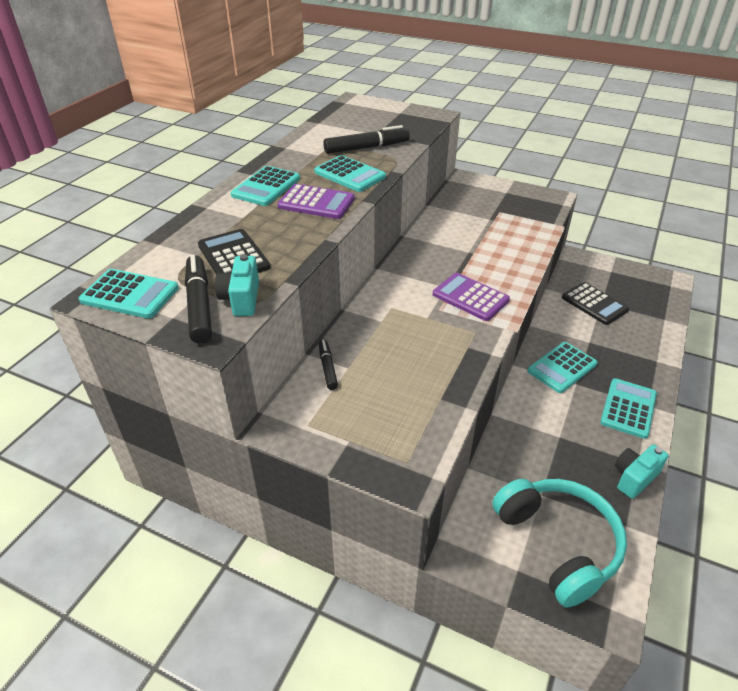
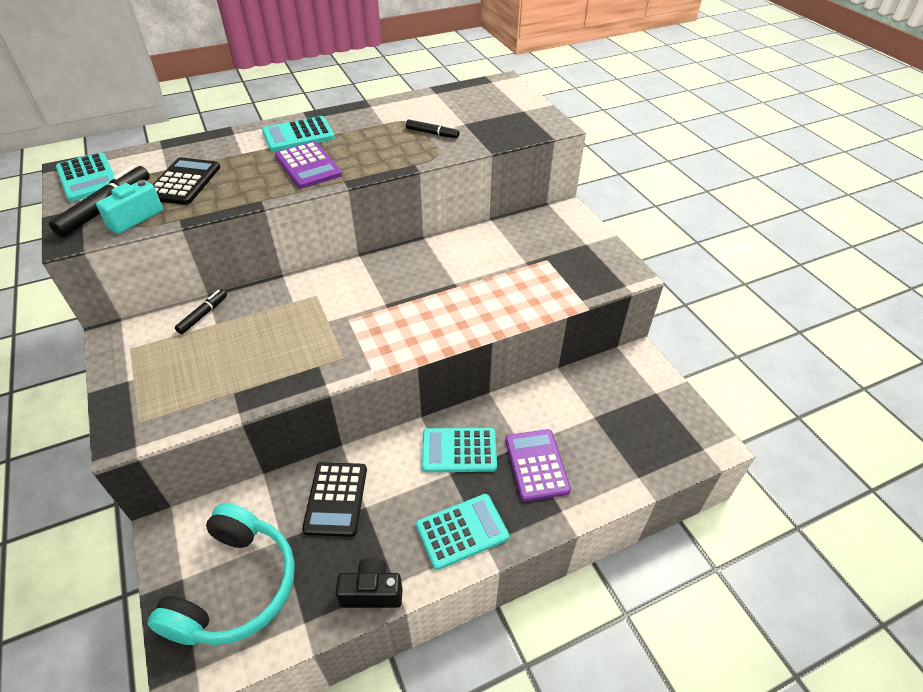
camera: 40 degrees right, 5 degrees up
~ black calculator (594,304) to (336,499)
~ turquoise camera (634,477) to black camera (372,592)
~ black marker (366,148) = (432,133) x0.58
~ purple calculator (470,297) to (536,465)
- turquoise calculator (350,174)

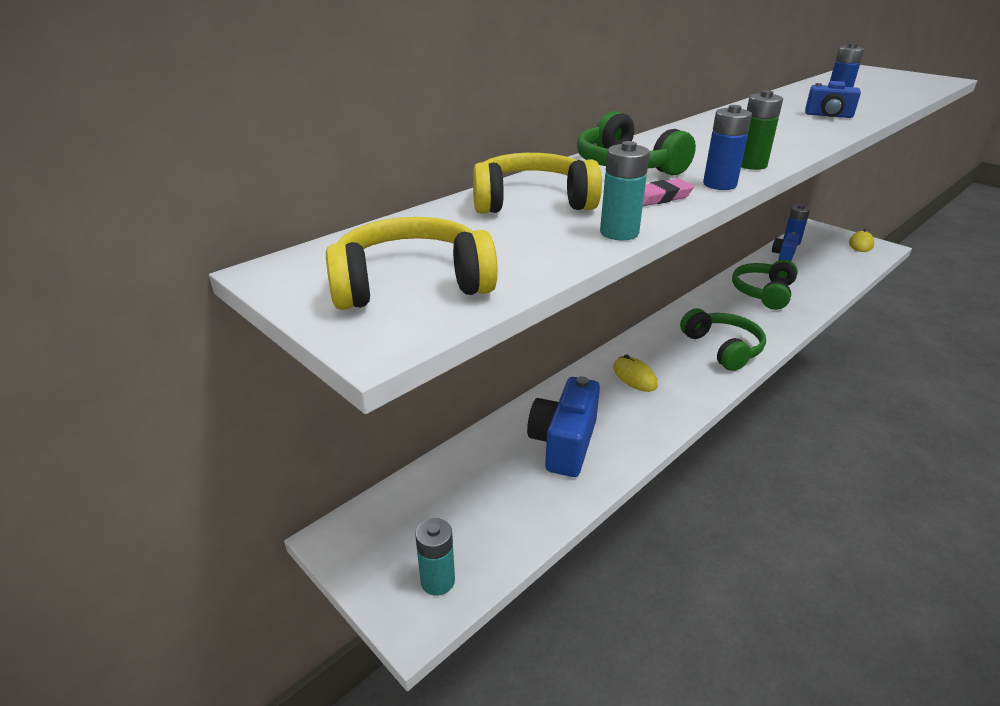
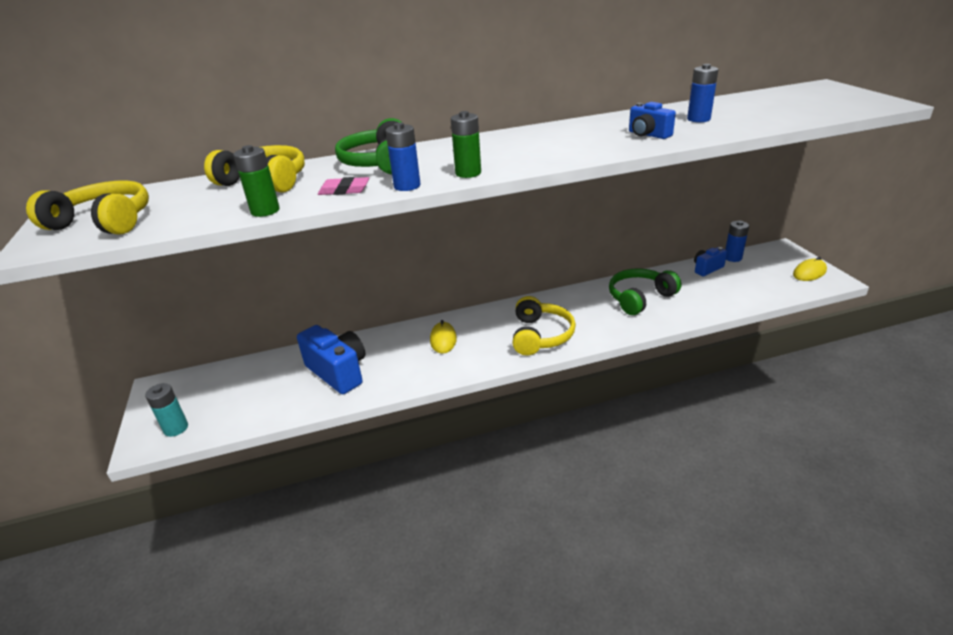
camera: 30 degrees right, 0 degrees up
~ turquoise battery (619,233) to green battery (265,211)
~ blue camera (564,444) = (338,372) 90 degrees clockwise
~ green headphones (723,348) to yellow headphones (540,335)

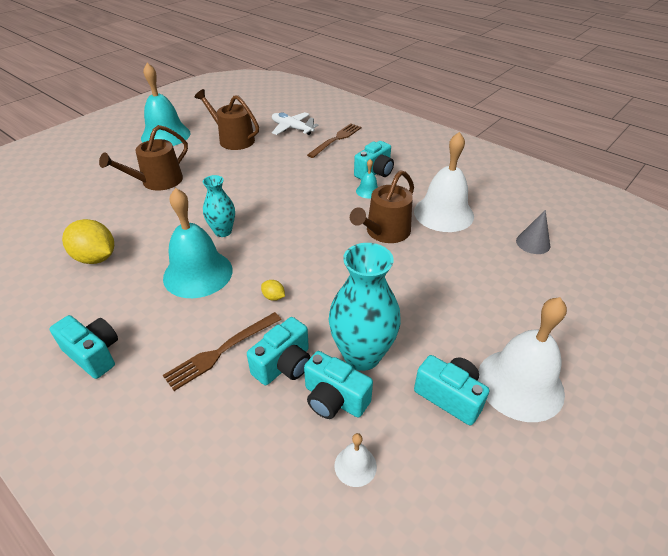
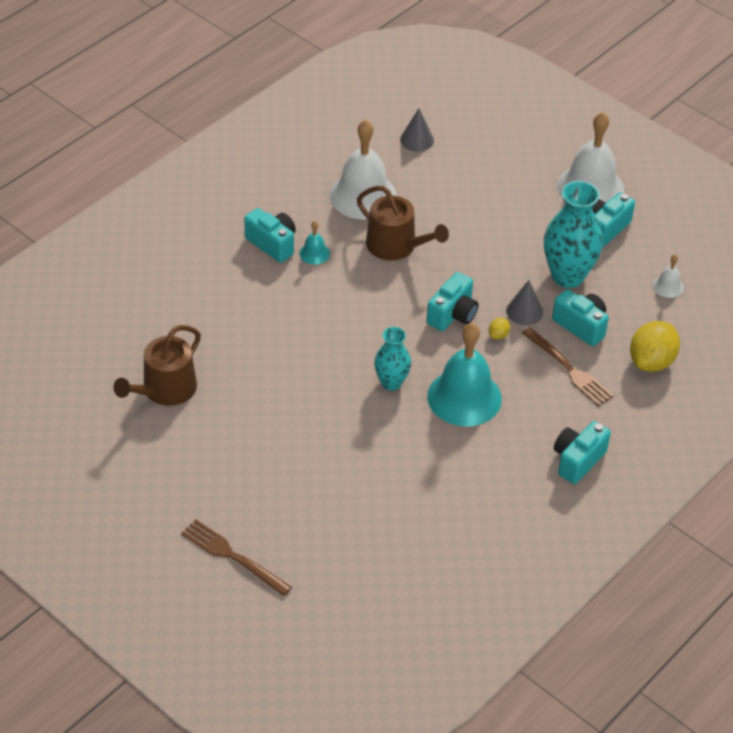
camera: 90 degrees left, 5 degrees up
~ brown fork (336,139) to (232,556)
~ turquoise camera (334,399) to (453,315)
+ grey cone (524,311)
~ yellow lemon (96,258) to (651,361)
- brown watering can (157,182)
- turquoise bell (165,135)
- white plane (292,128)

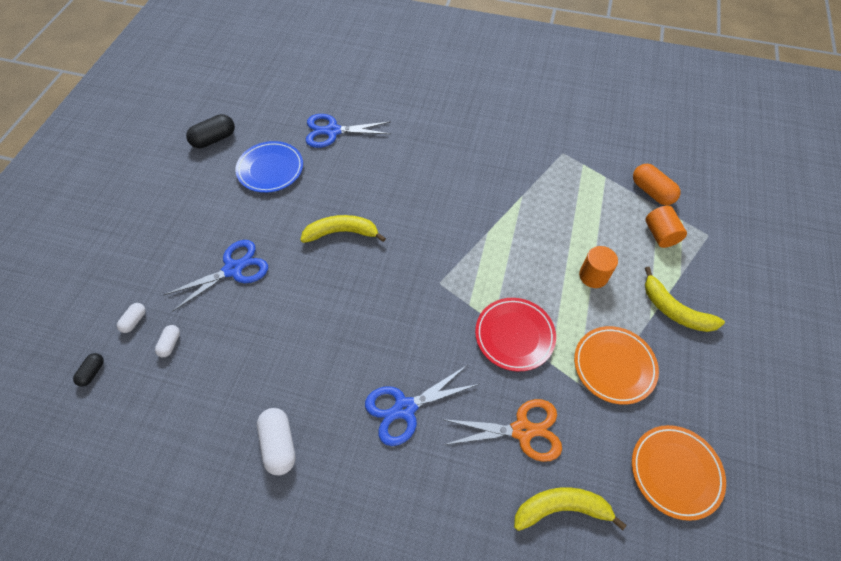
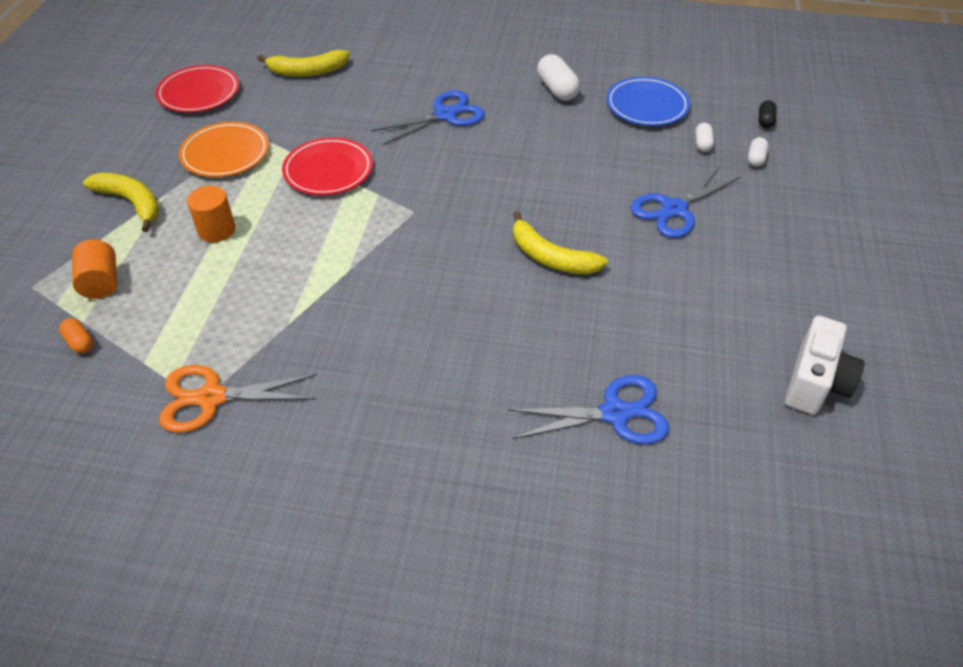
camera: 175 degrees right, 10 degrees down
~ orange capsule (651,192) = (79,342) x0.56
~ orange plate (675,472) to red plate (199,93)
~ orange scissors (522,430) to (211,398)
~ yellow banana (342,232) = (550,257) 45 degrees clockwise
~ blue plate (270,169) to (647,106)
~ black capsule (214,139) to white camera (815,383)

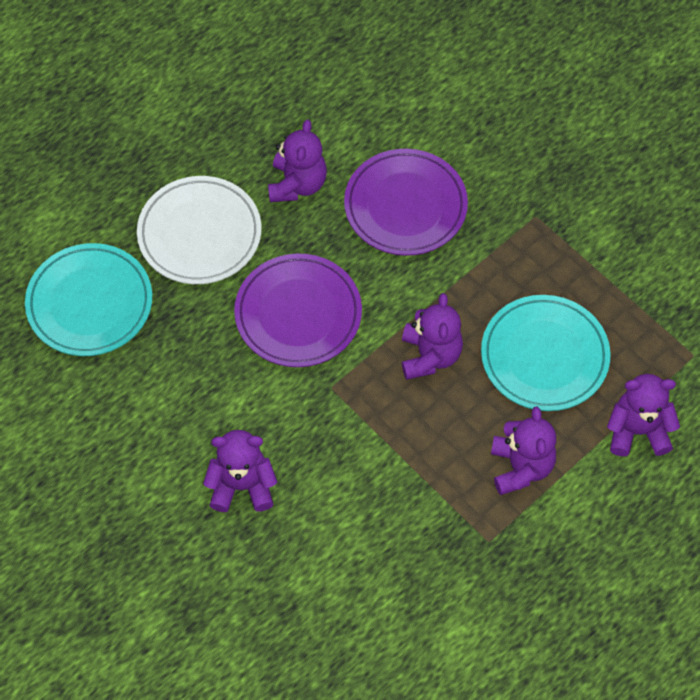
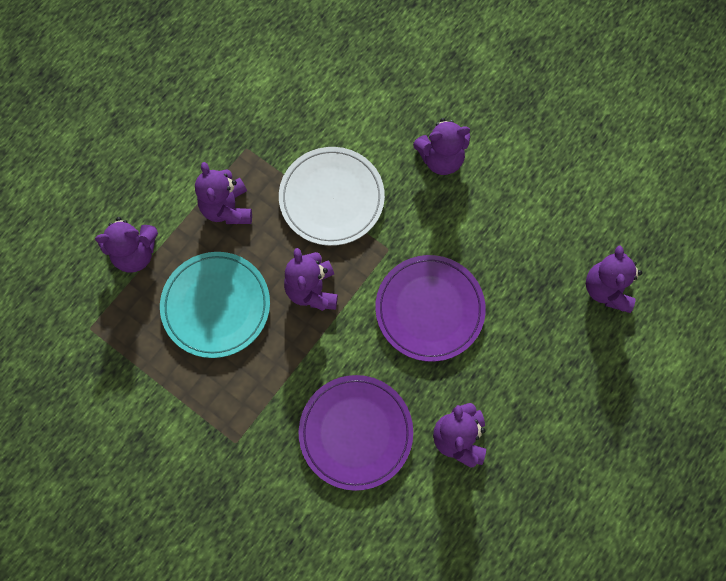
camera: 170 degrees right, 10 degrees up
~ white plate (199,234) to (331,198)
~ turquoise plate (89,303) to purple teddy bear (607,289)

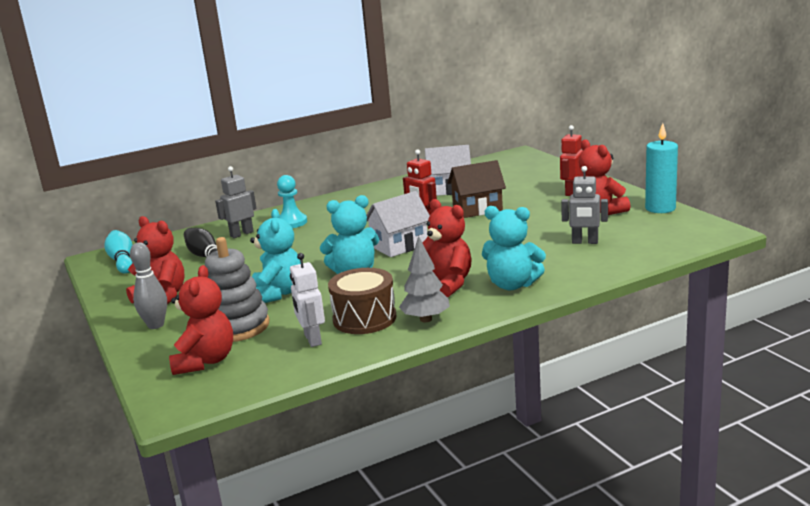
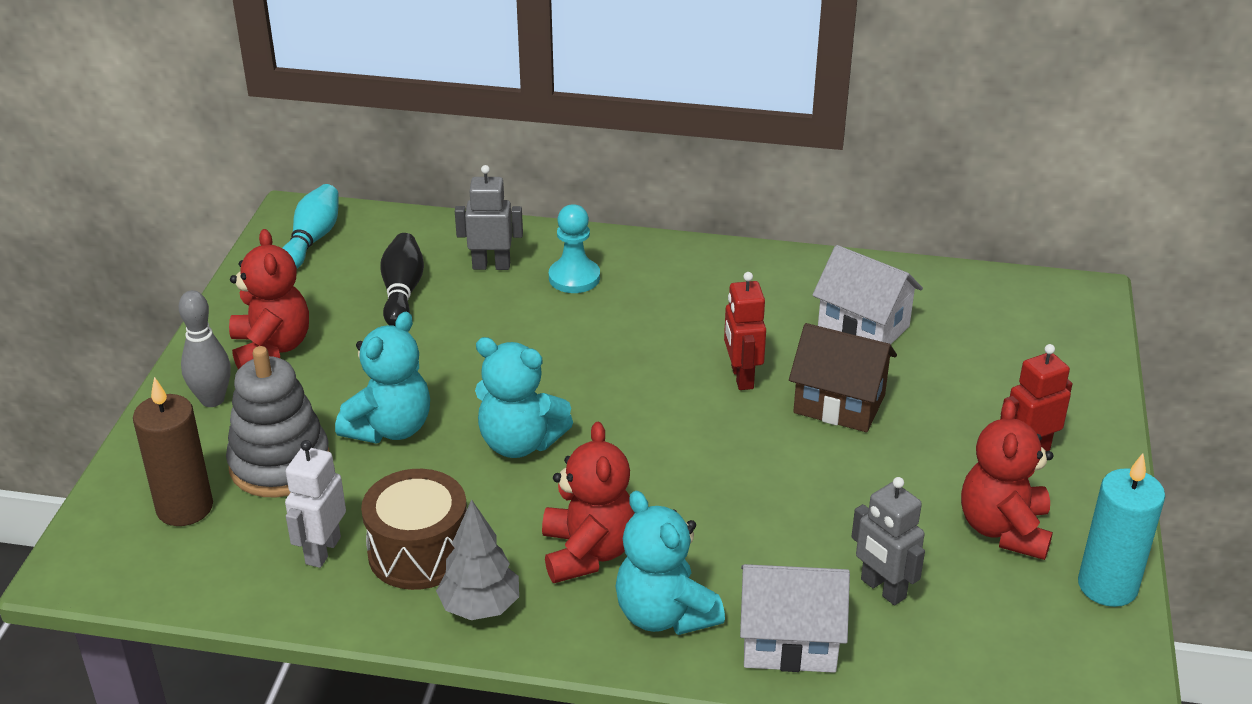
camera: 35 degrees right, 15 degrees up
~ red teddy bear (205,361) to brown candle (185,508)
~ white house (399,246) to (789,641)

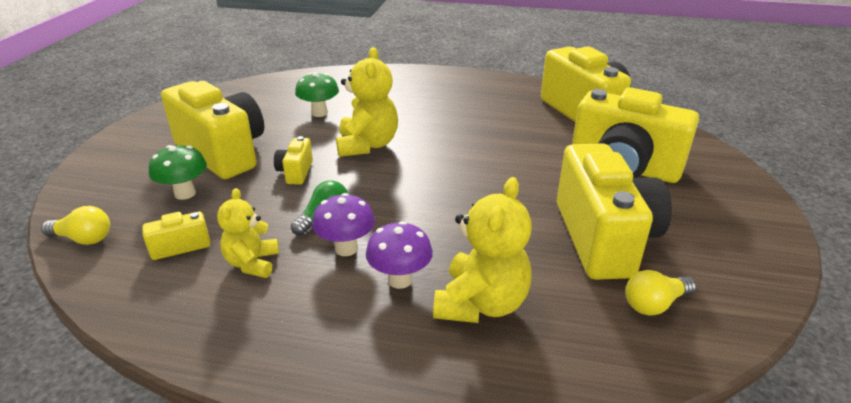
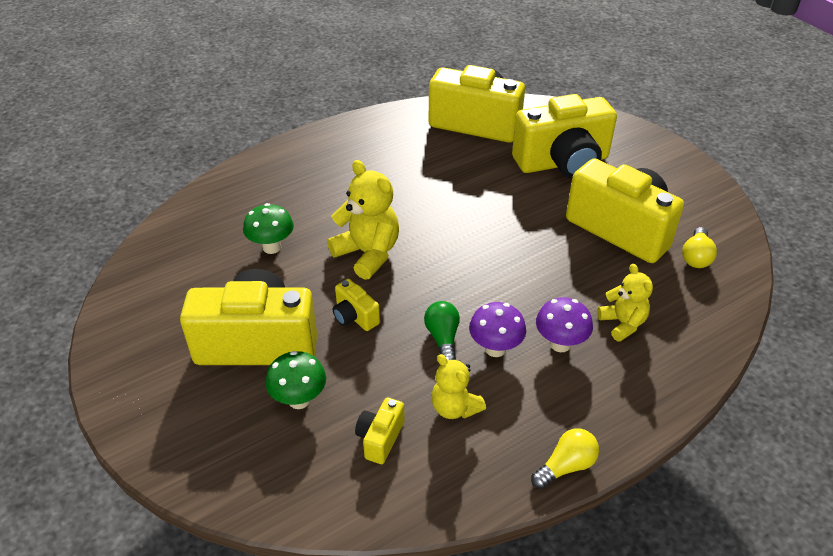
camera: 45 degrees left, 10 degrees up
~ yellow light bulb (83,239) to (565,466)
~ yellow teddy bear (481,304) = (622,323) x0.63

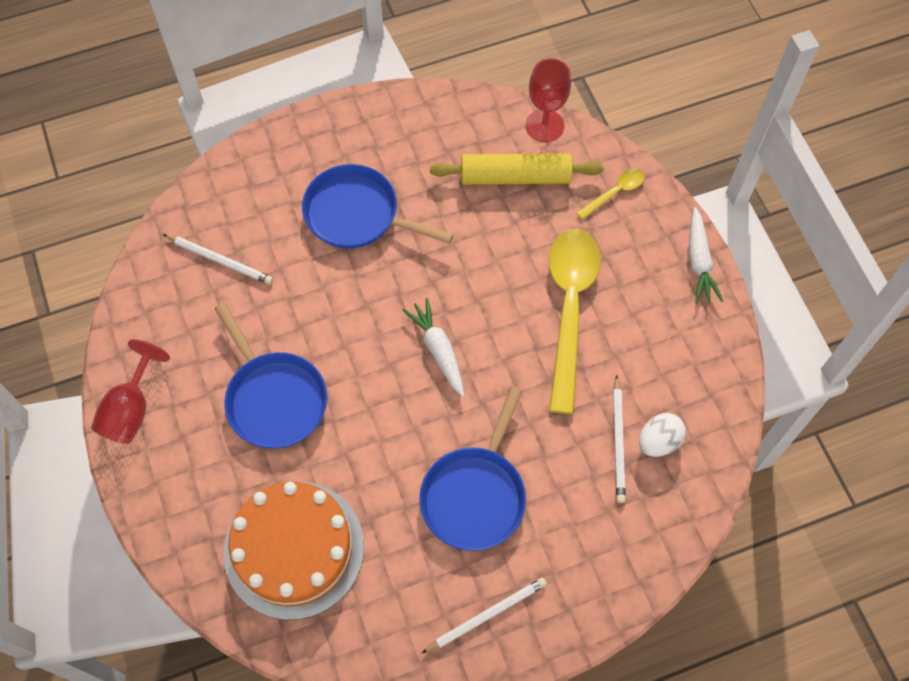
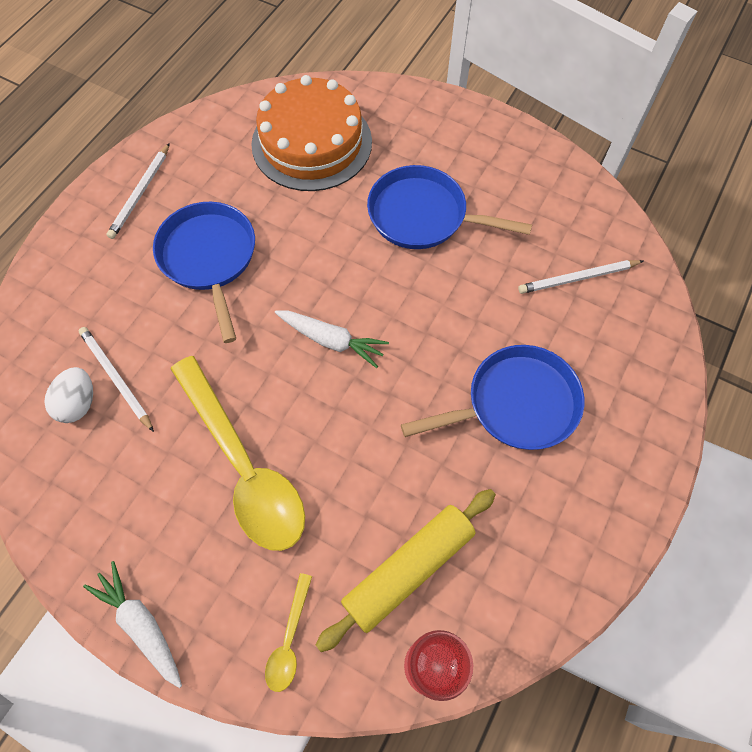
camera: 140 degrees right, 0 degrees up
- red goblet (131,409)

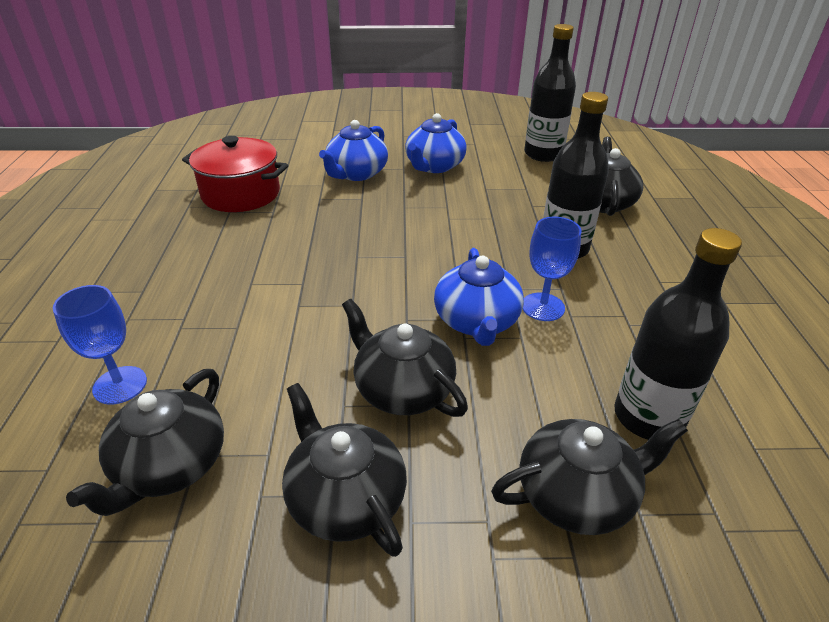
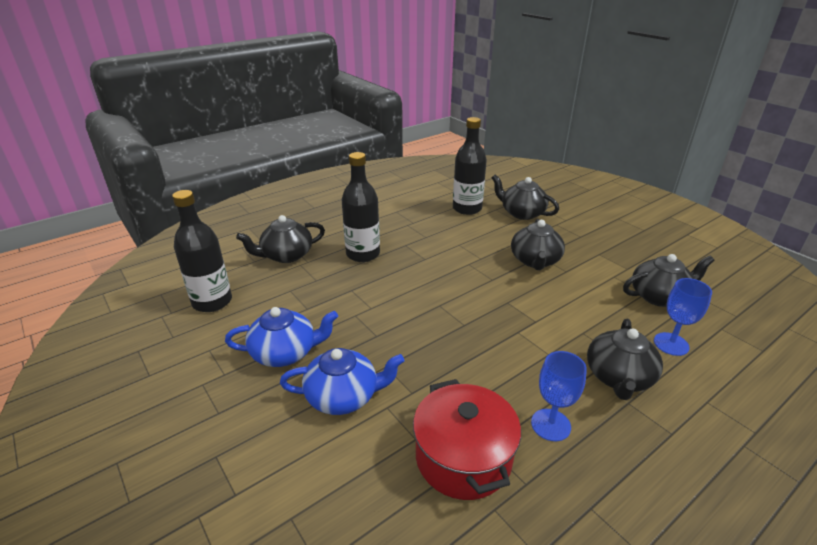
camera: 125 degrees left, 5 degrees down
~ blue goblet (543,307) to (550,425)
~ black teapot (345,498) to (618,377)
- blue teapot (476,321)

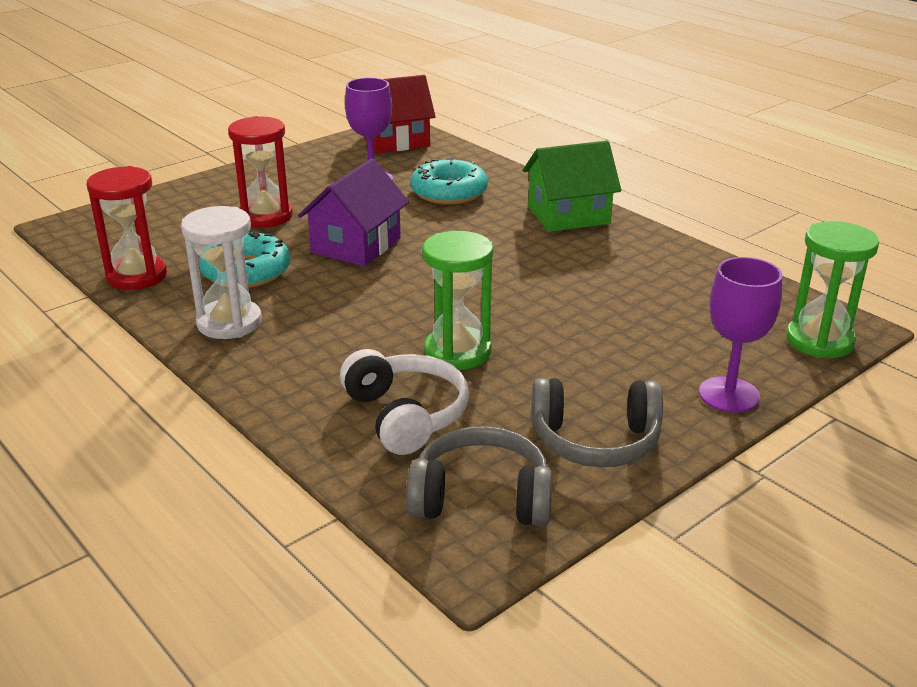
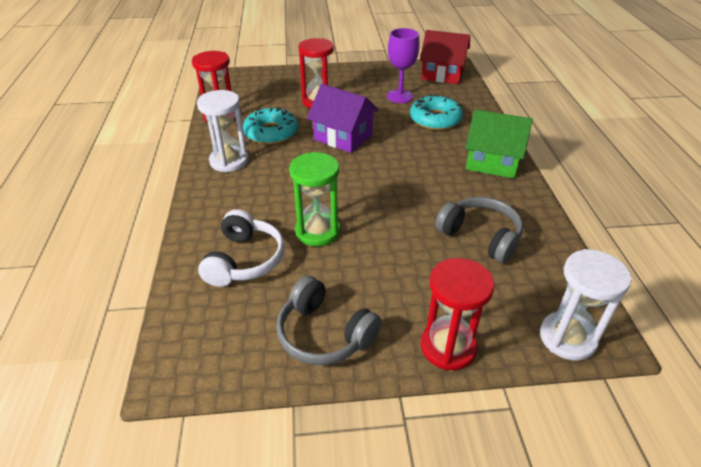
camera: 35 degrees right, 10 degrees up
~ purple house (356,245) = (343,137) 60 degrees clockwise
~ purple goblet (729,395) to red hourglass (448,347)
~ grey headphones (481,498) to (480,236)
~ green hourglass (819,341) to white hourglass (567,338)

